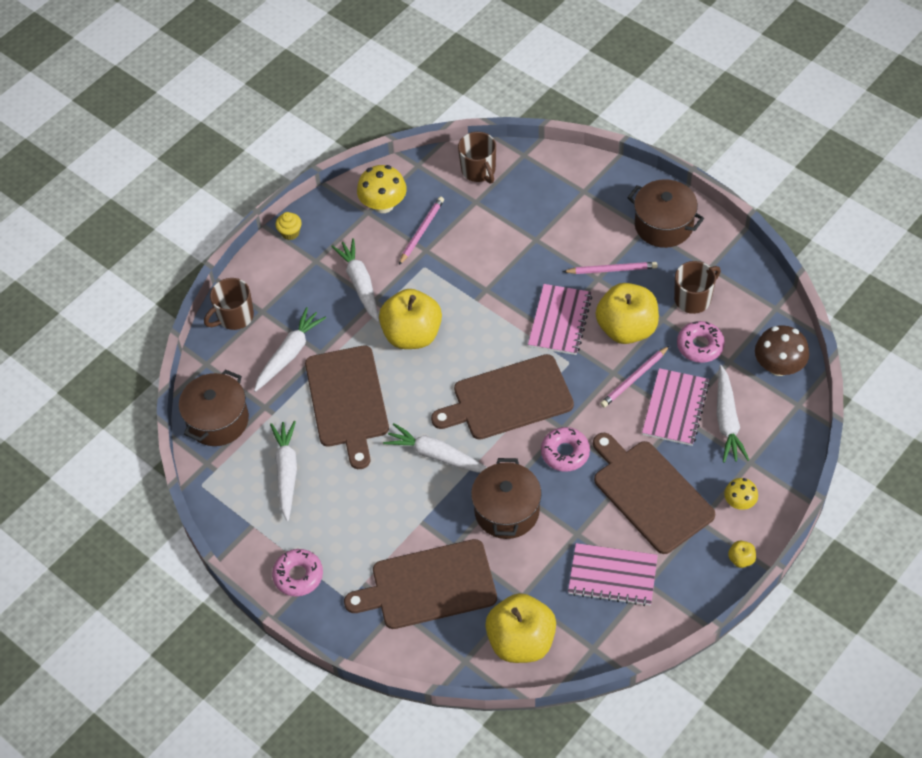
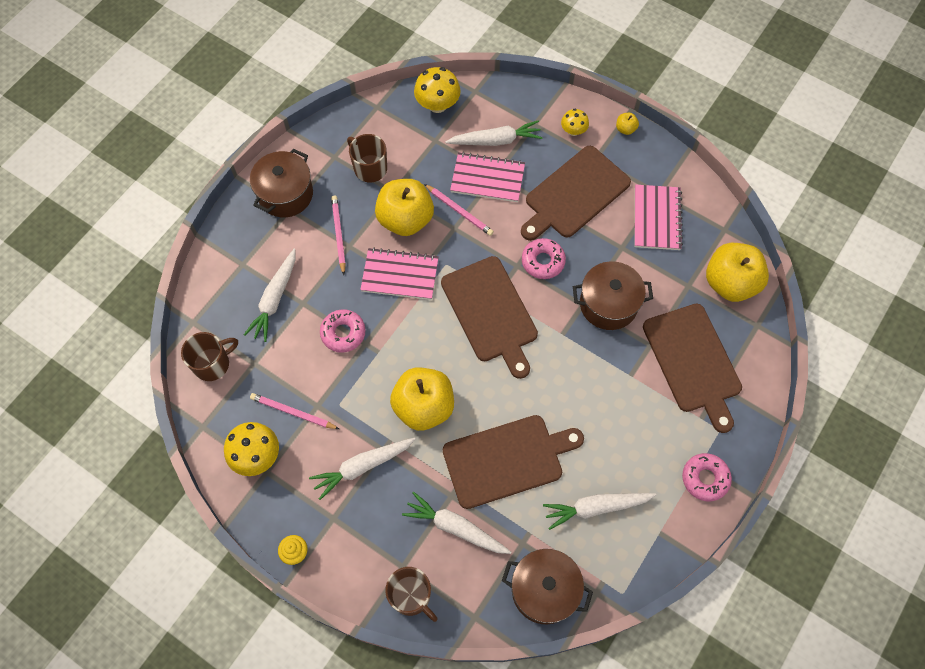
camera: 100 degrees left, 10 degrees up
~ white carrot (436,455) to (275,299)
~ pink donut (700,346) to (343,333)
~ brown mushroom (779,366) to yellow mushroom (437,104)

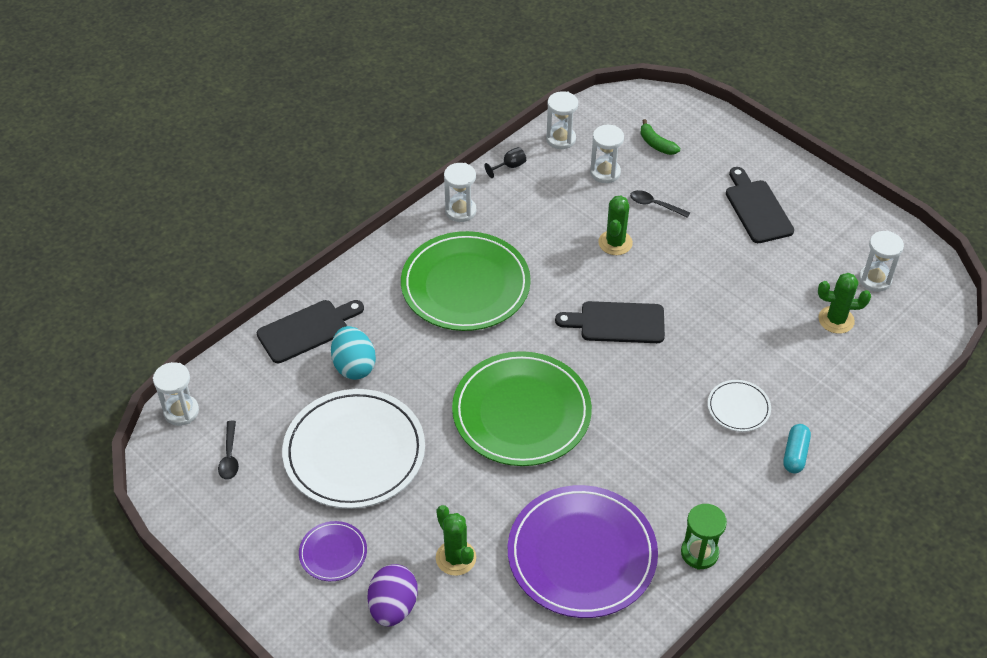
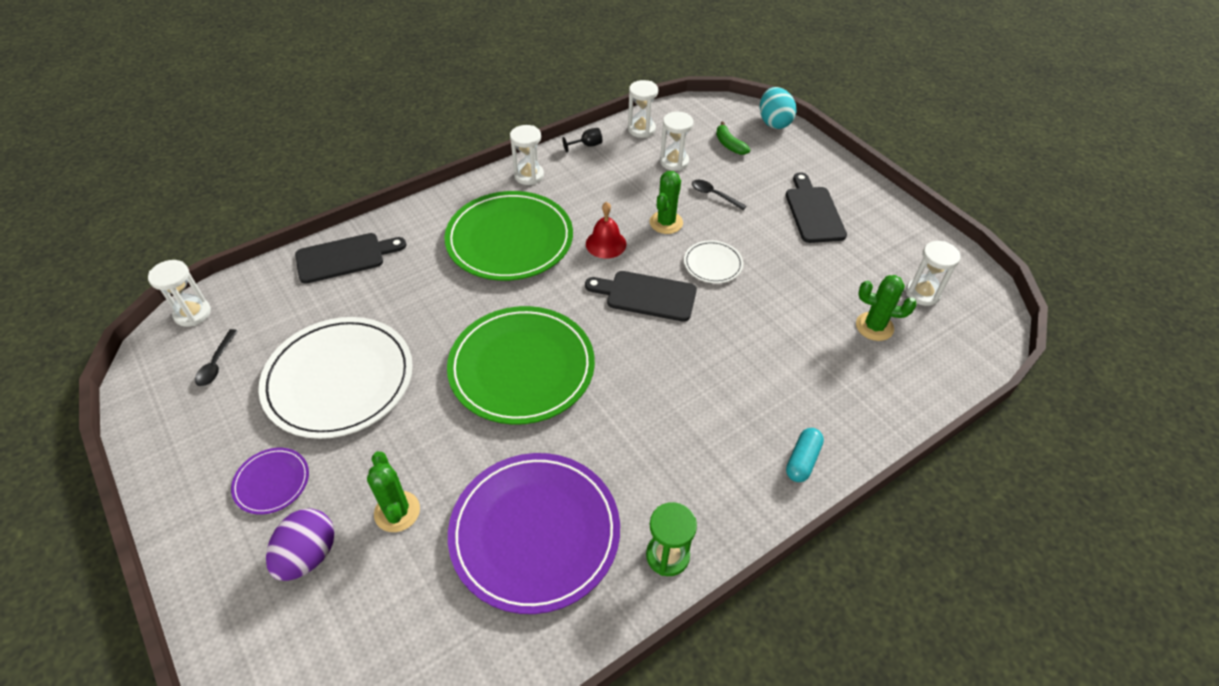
camera: 10 degrees right, 0 degrees up
+ red bell (606,244)
~ white plate (738,407) to (713,264)
~ turquoise egg (354,366) to (774,122)

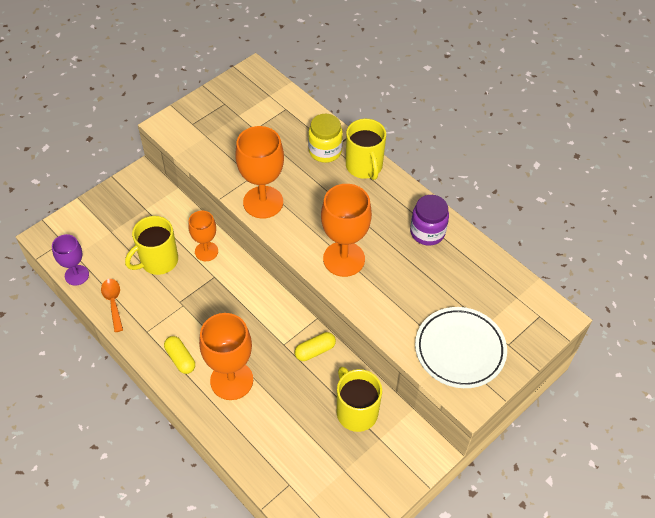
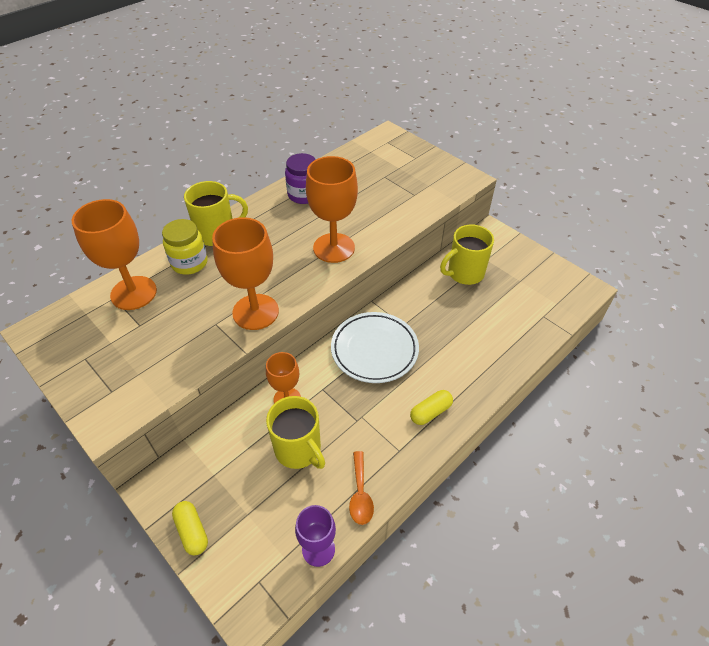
camera: 90 degrees left, 5 degrees down
~ orange goblet (231,380) to (133,293)
~ yellow capsule (315,351) to (192,531)
~ white plate (460,350) to (374,350)
~ orange spoon (113,302) = (360,494) 75 degrees counterclockwise

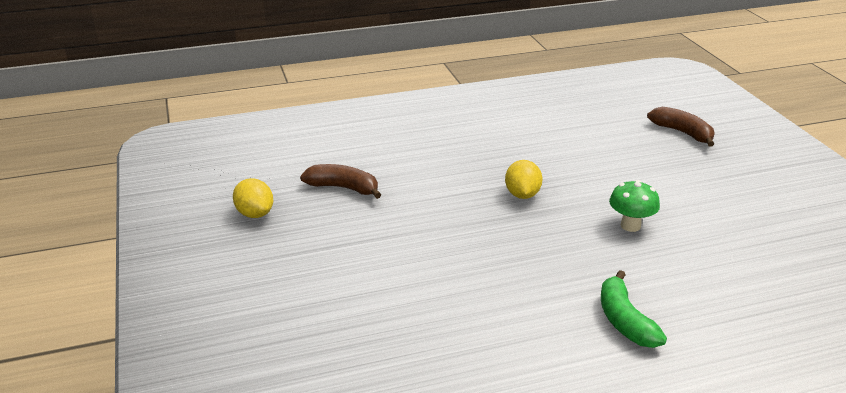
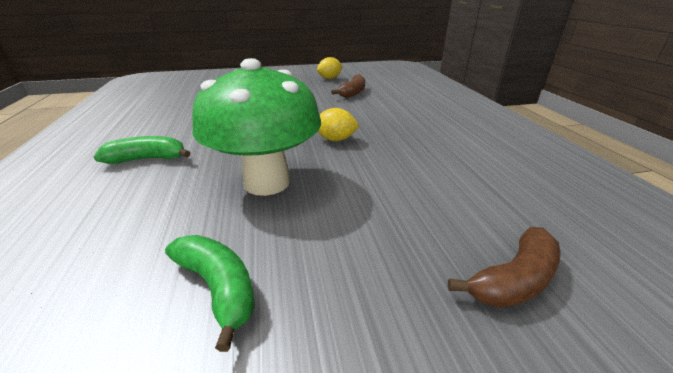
camera: 95 degrees right, 0 degrees up
+ green banana (218,287)
~ green mushroom (630,226) = (267,182) x2.22

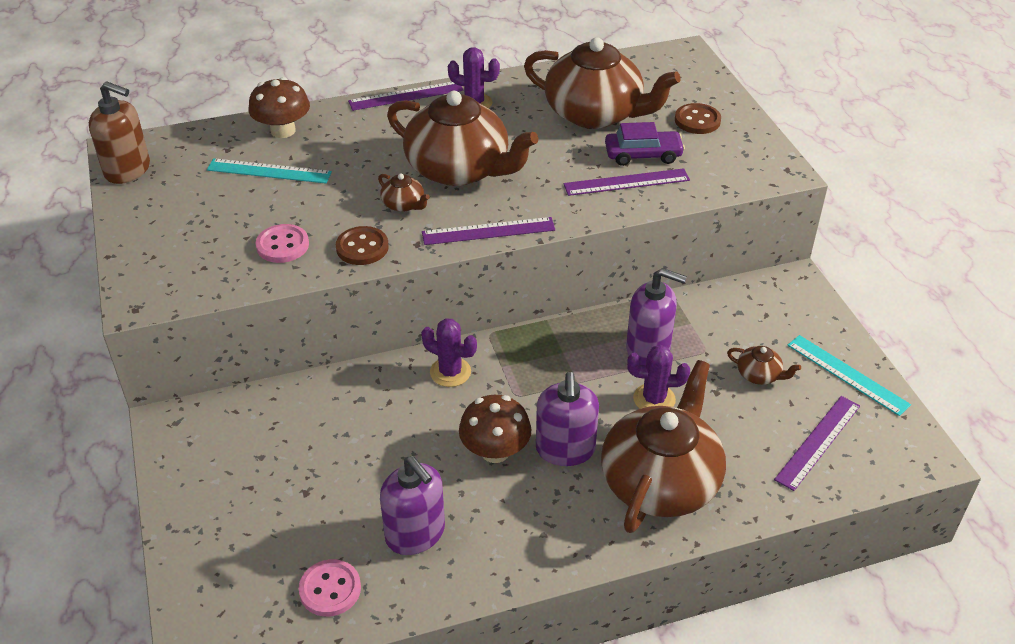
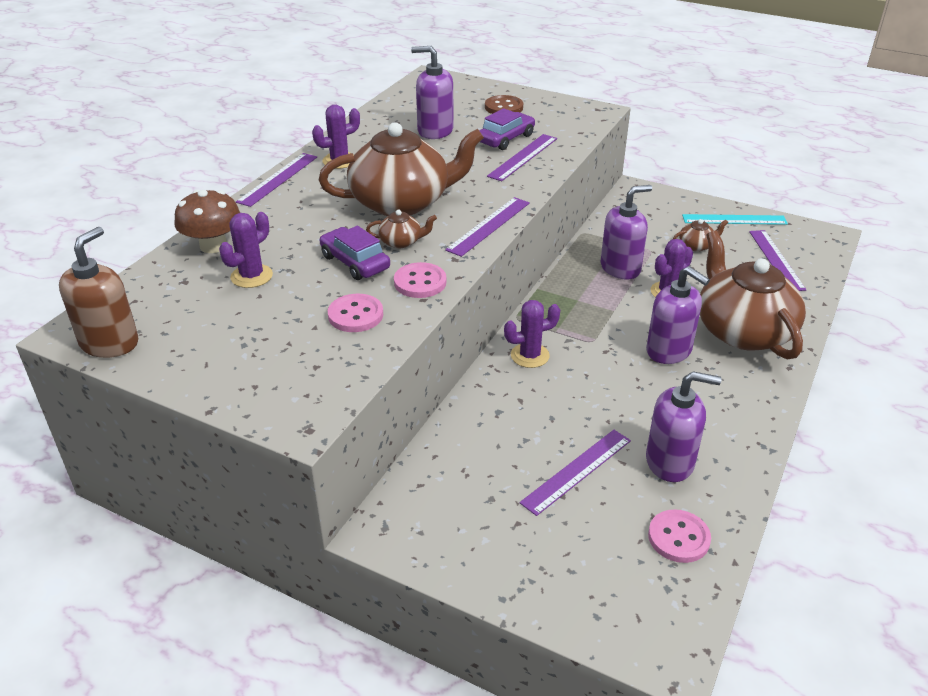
camera: 45 degrees left, 5 degrees down
~ brown soap dispenser (128,170) = (110,343) 45 degrees counterclockwise
~ turquoise ruler (269,171) to purple cactus (251,276)
+ purple car (355,262)
~ brown button (362,247) to pink button (420,282)
~ brown teapot (595,114) to purple soap dispenser (435,131)
+ purple ruler (577,471)
- brown mushroom (495,451)

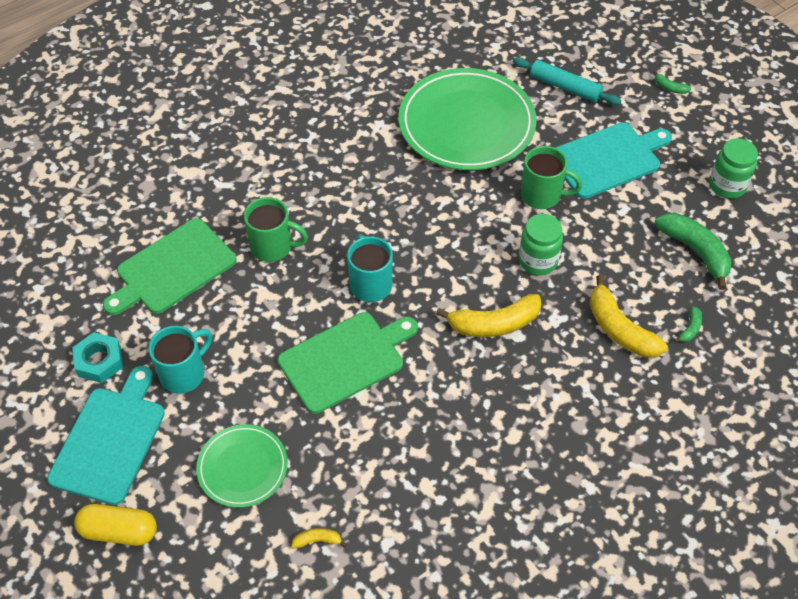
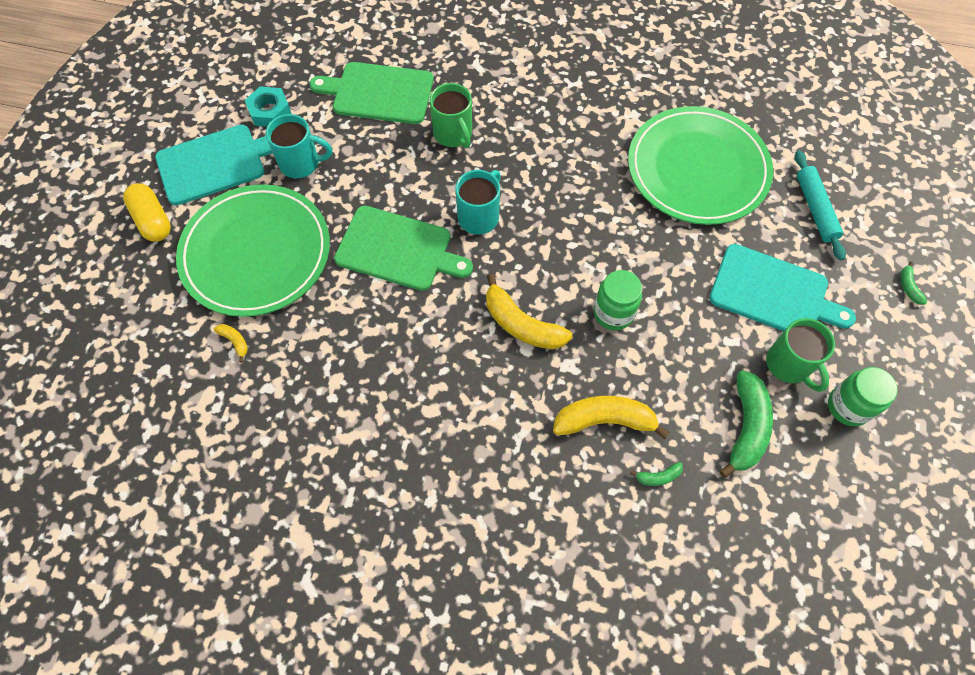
camera: 50 degrees right, 10 degrees up
~ green plate (242,467) = (256,253) x1.87
~ yellow banana (619,329) = (604,420) 75 degrees clockwise
~ green mug (542,195) to (789,365)

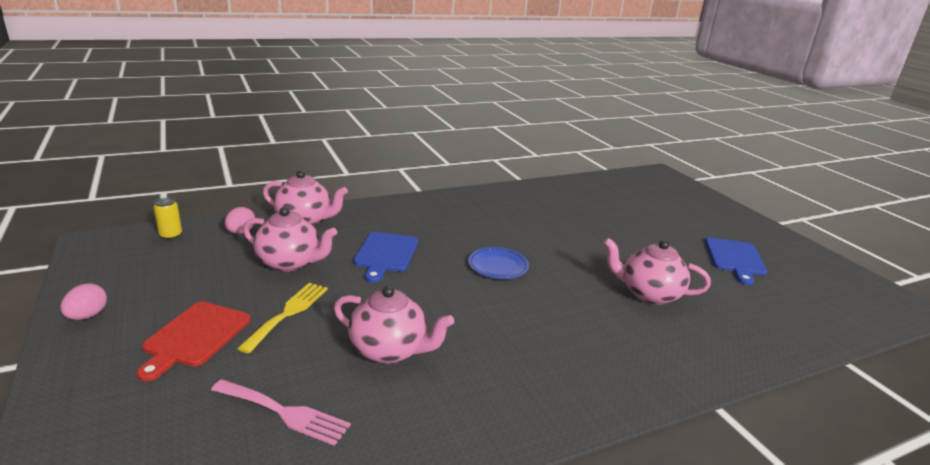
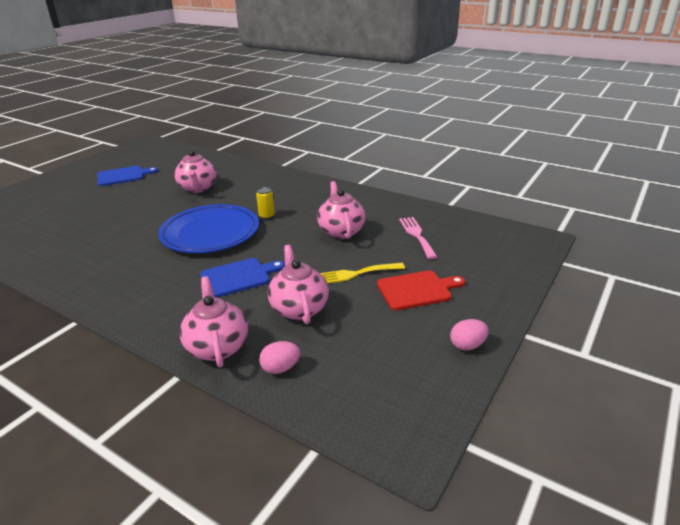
camera: 120 degrees left, 5 degrees up
~ blue plate (498,266) = (210,233) x2.05
~ yellow can (171,235) to (267,216)

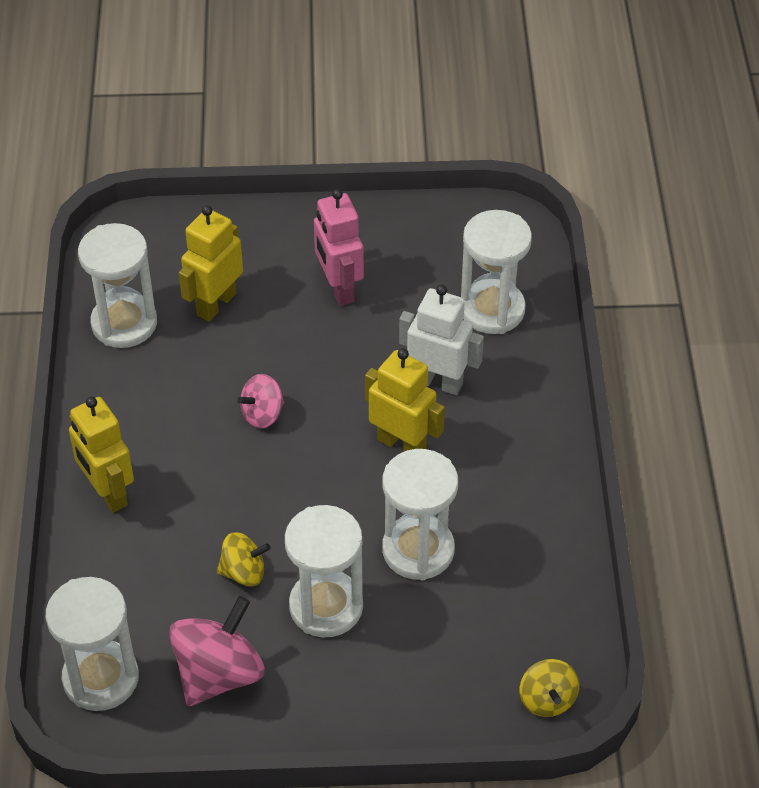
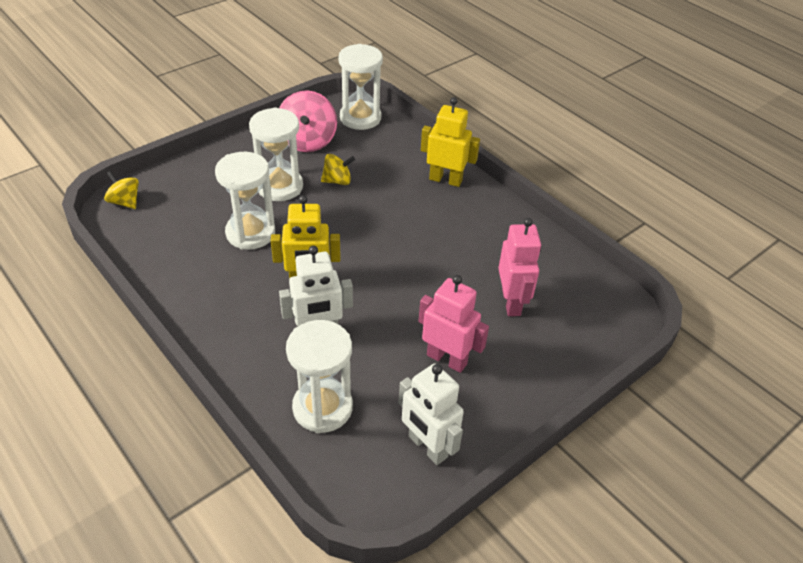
camera: 140 degrees right, 5 degrees down
~ yellow spinning top (244,572) = (337,181) 150 degrees counterclockwise
+ white robot (427,447)
~ yellow robot (216,304) to pink robot (511,302)
- white hourglass (124,323)
- pink spinning top (262,414)

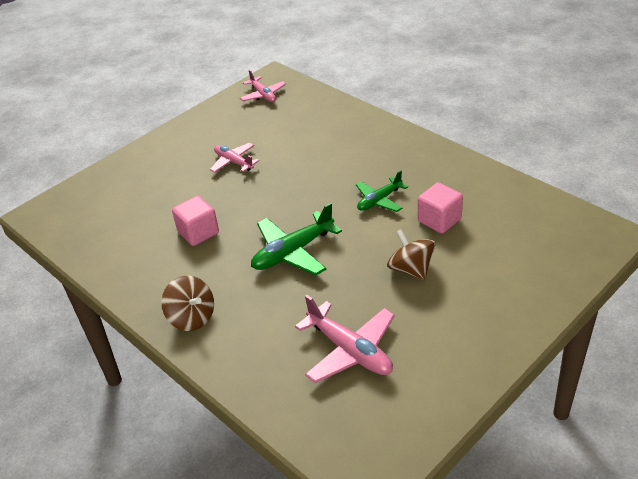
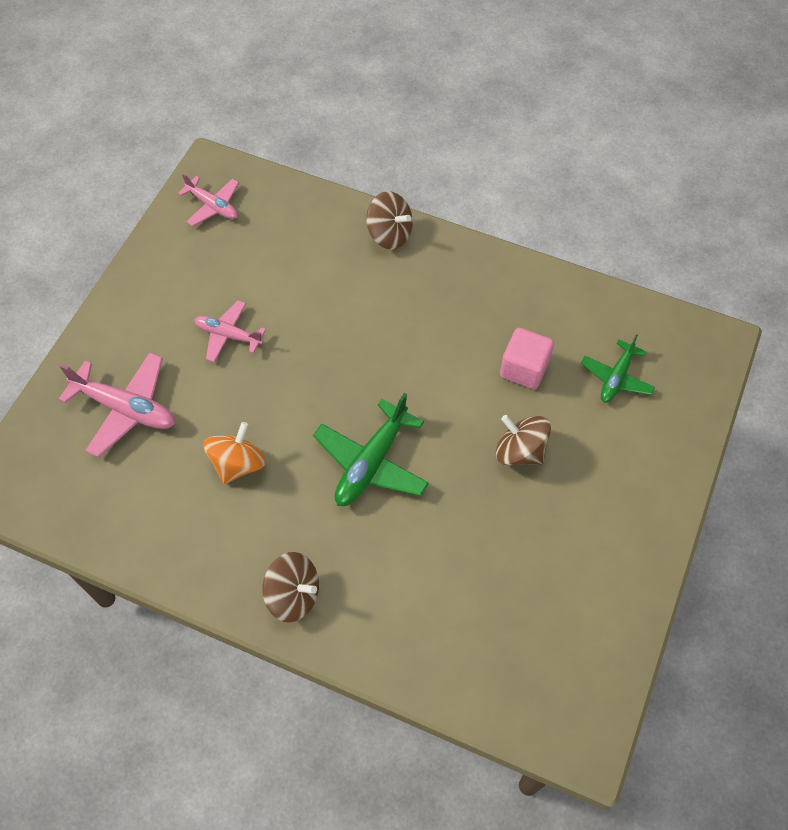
camera: 25 degrees left, 20 degrees up
~ pink plane (350,350) to (126,408)
~ pink cube (198,232) to orange spinning top (238,464)
+ brown spinning top (389,234)
~ green plane (379,200) to (616,377)

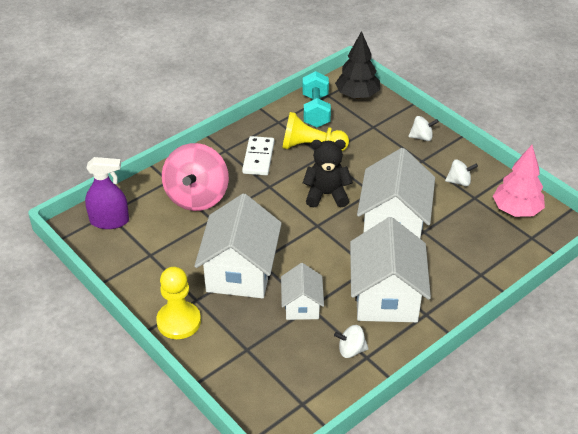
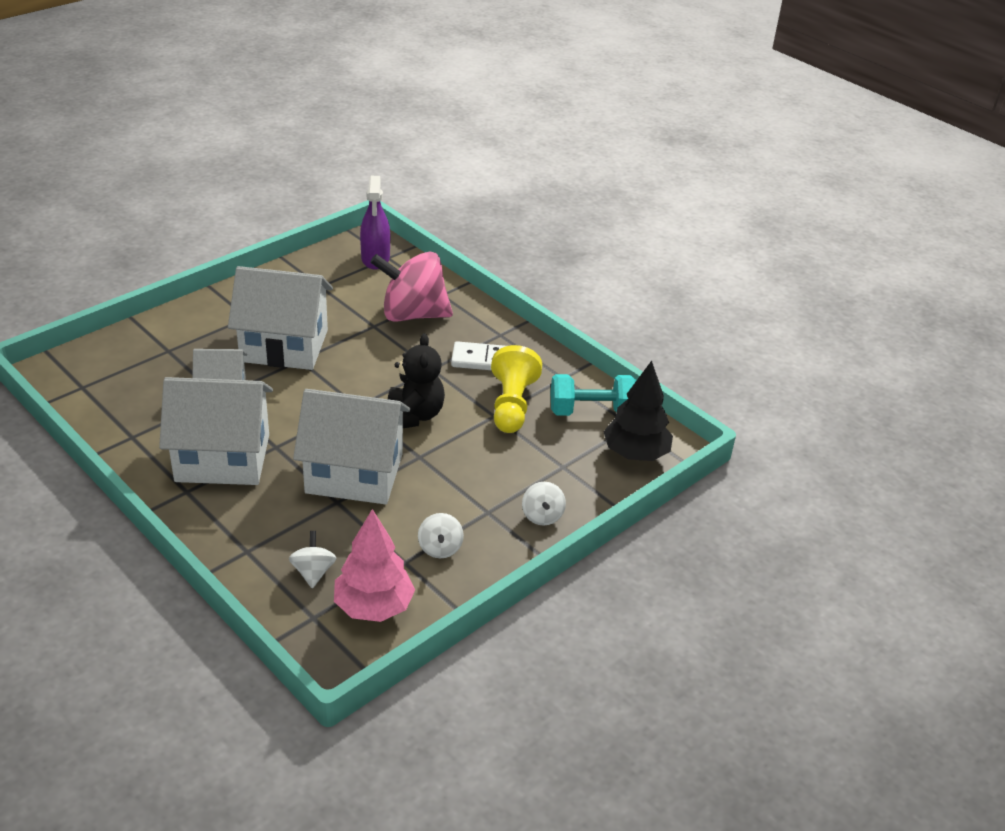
camera: 85 degrees right, 5 degrees down
~ white spinning top (351,350) to (313,572)
- yellow pawn (179,321)

